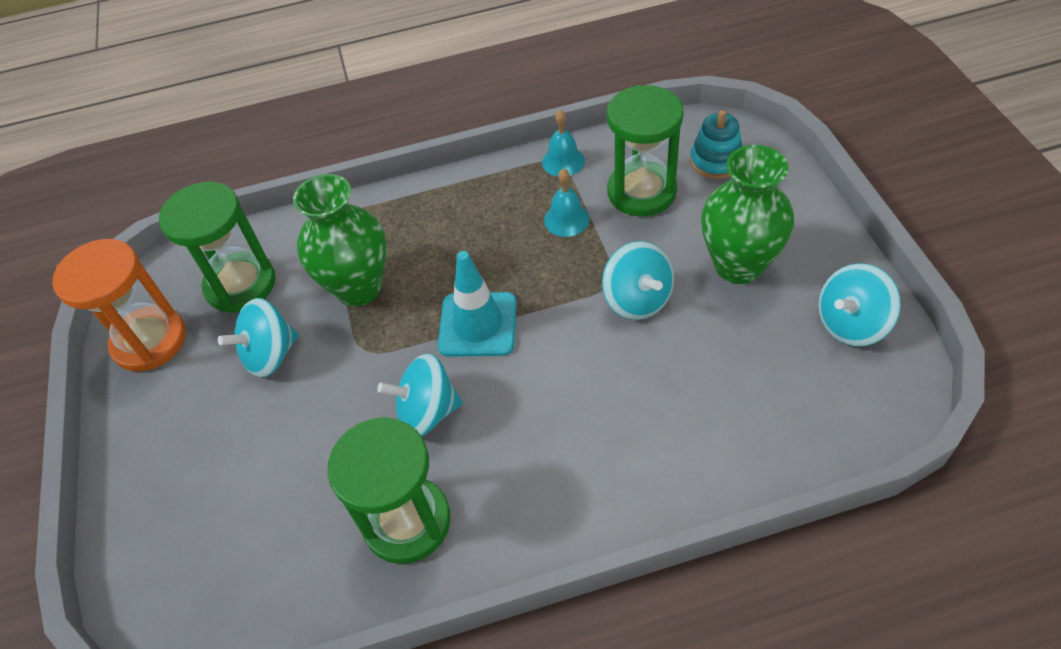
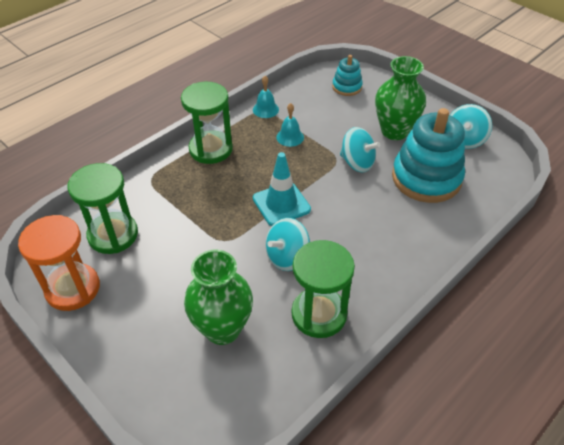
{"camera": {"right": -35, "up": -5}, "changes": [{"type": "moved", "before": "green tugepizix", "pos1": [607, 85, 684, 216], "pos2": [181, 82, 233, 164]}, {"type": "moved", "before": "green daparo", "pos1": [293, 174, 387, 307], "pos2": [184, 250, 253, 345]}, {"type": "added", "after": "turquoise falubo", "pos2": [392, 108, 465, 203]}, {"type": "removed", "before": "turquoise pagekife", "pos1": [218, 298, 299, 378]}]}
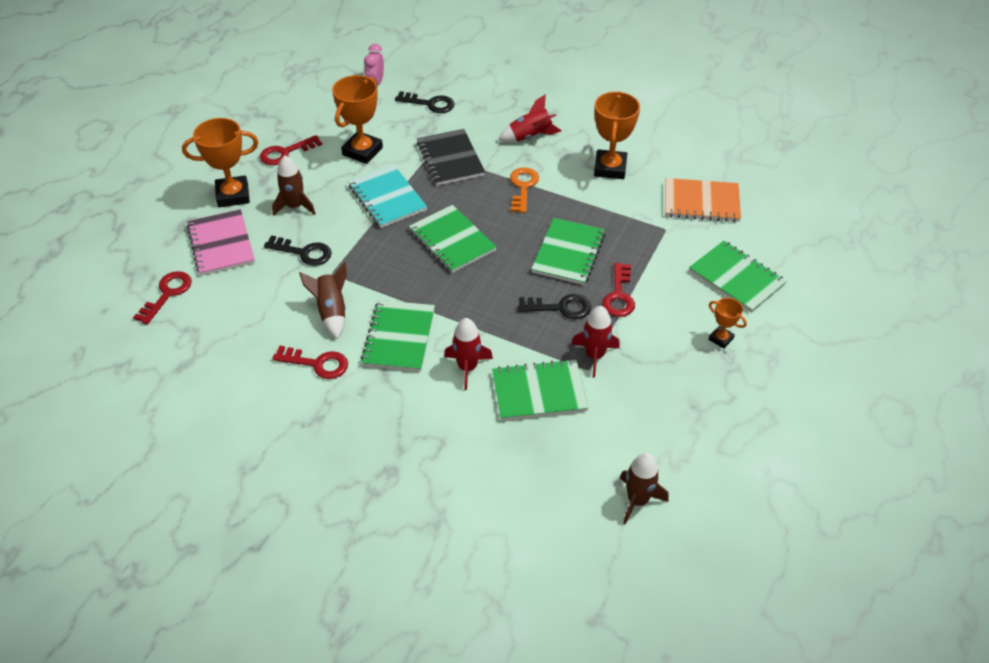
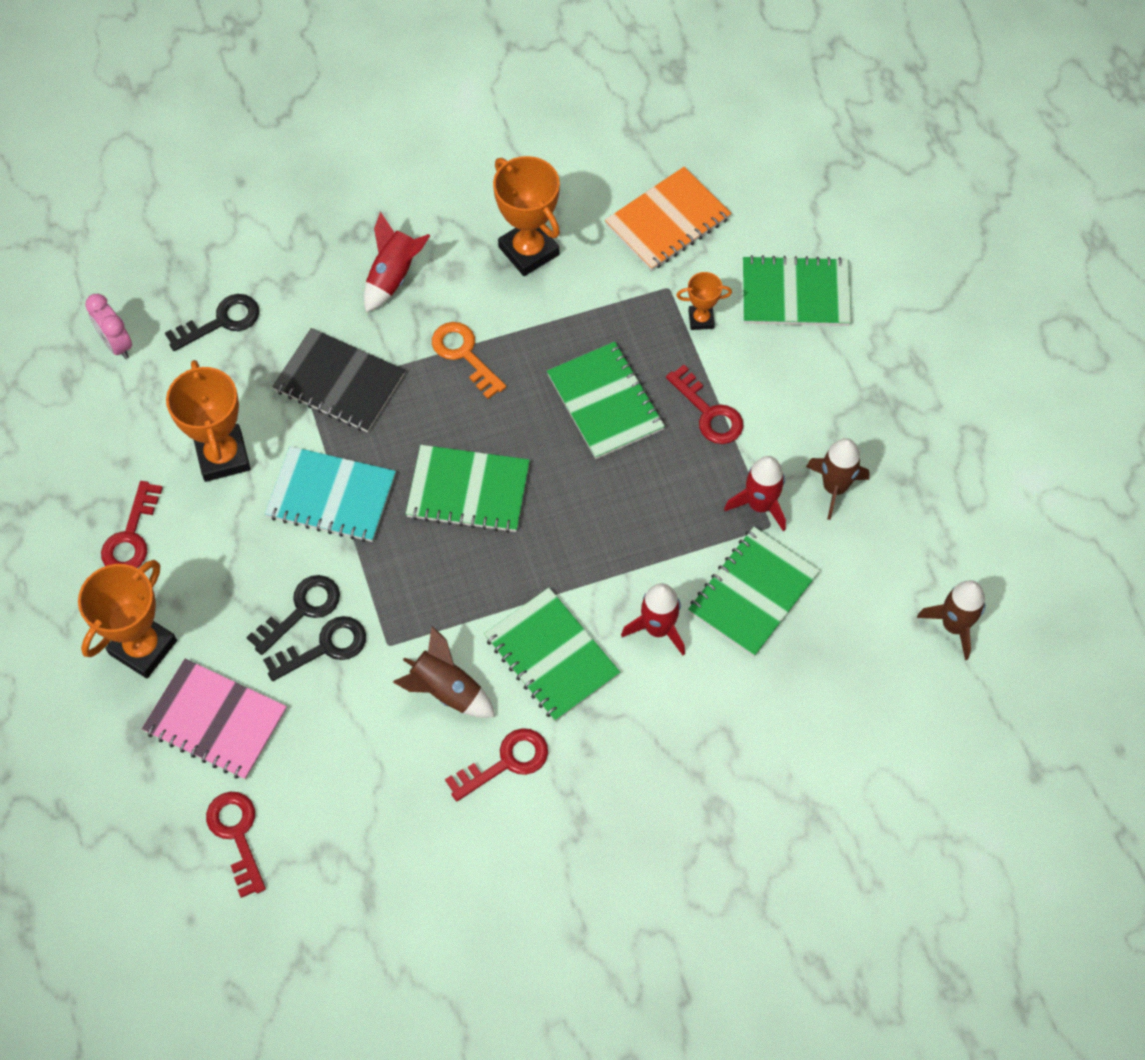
{"camera": {"right": -45, "up": 15}, "changes": [{"type": "moved", "before": "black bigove", "pos1": [518, 294, 591, 319], "pos2": [246, 575, 340, 655]}, {"type": "moved", "before": "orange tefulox", "pos1": [709, 298, 747, 349], "pos2": [676, 272, 732, 330]}, {"type": "moved", "before": "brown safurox", "pos1": [272, 155, 316, 216], "pos2": [806, 438, 870, 520]}]}
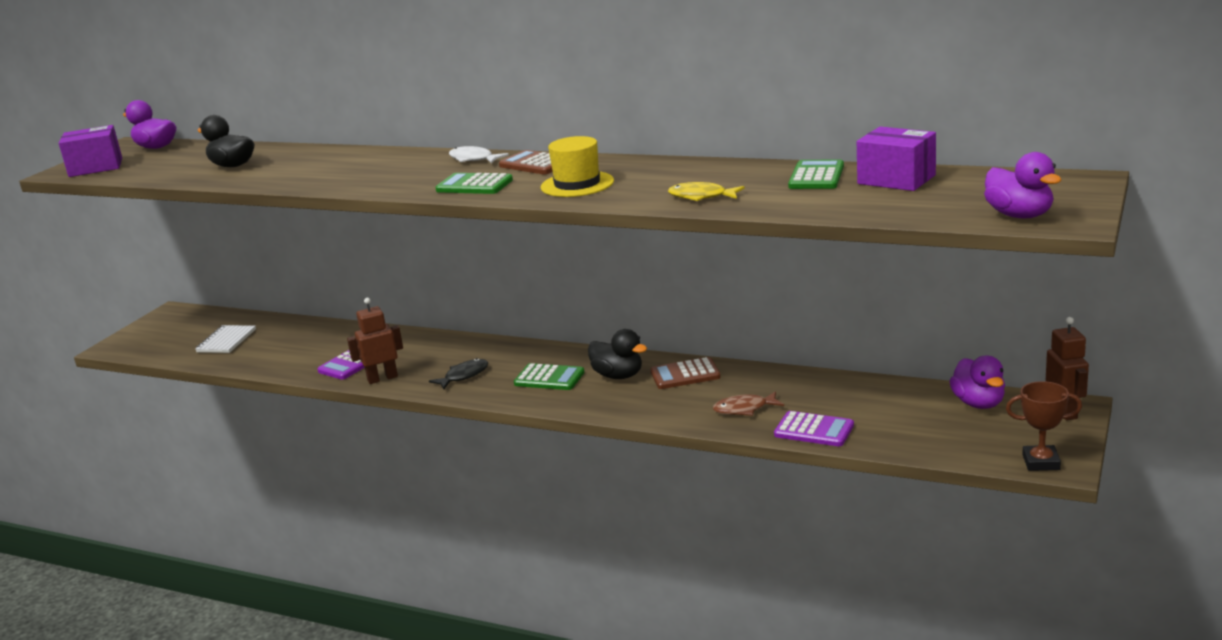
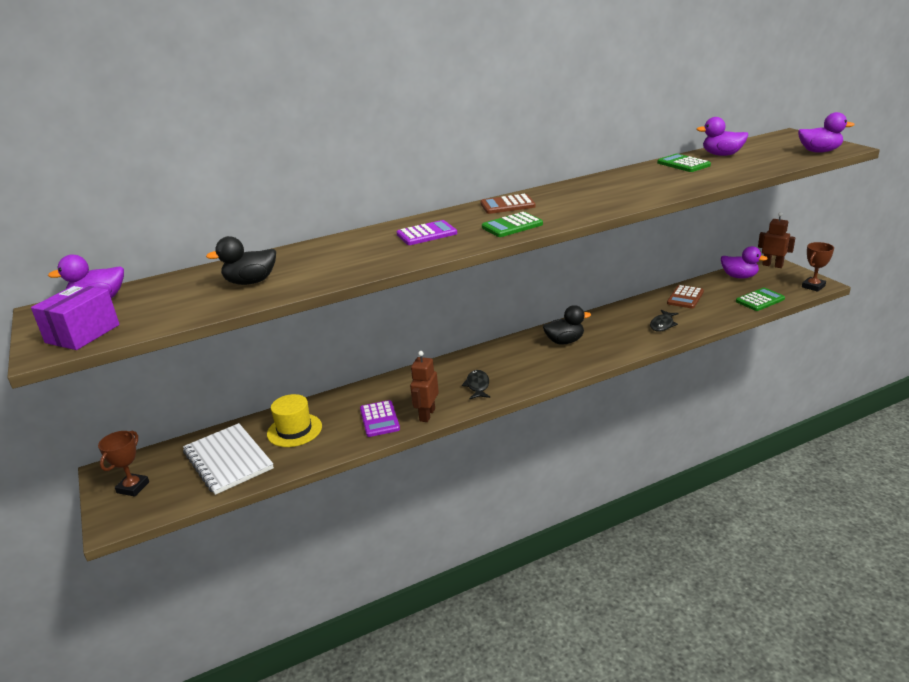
{"camera": {"right": -50, "up": 5}, "changes": [{"type": "added", "after": "brown tefulox", "pos2": [98, 431, 149, 496]}, {"type": "resized", "before": "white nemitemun", "pos1": [195, 325, 256, 353], "pos2": [183, 423, 274, 495], "scale": 1.67}, {"type": "moved", "before": "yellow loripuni", "pos1": [541, 136, 614, 197], "pos2": [267, 394, 322, 447]}, {"type": "moved", "before": "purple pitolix", "pos1": [774, 411, 854, 446], "pos2": [397, 220, 457, 245]}, {"type": "recoloured", "before": "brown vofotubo", "after": "black vofotubo", "pos1": [713, 391, 784, 416], "pos2": [650, 310, 679, 332]}, {"type": "moved", "before": "brown pitolix", "pos1": [651, 357, 721, 389], "pos2": [667, 285, 704, 308]}, {"type": "replaced", "before": "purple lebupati", "after": "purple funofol", "pos1": [857, 127, 936, 191], "pos2": [696, 117, 749, 156]}, {"type": "moved", "before": "green pitolix", "pos1": [514, 363, 584, 390], "pos2": [736, 288, 785, 311]}, {"type": "removed", "before": "white vofotubo", "pos1": [449, 146, 509, 163]}, {"type": "removed", "before": "yellow vofotubo", "pos1": [668, 182, 744, 201]}]}
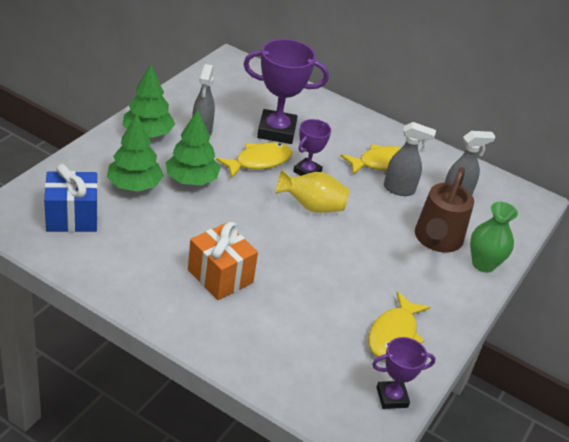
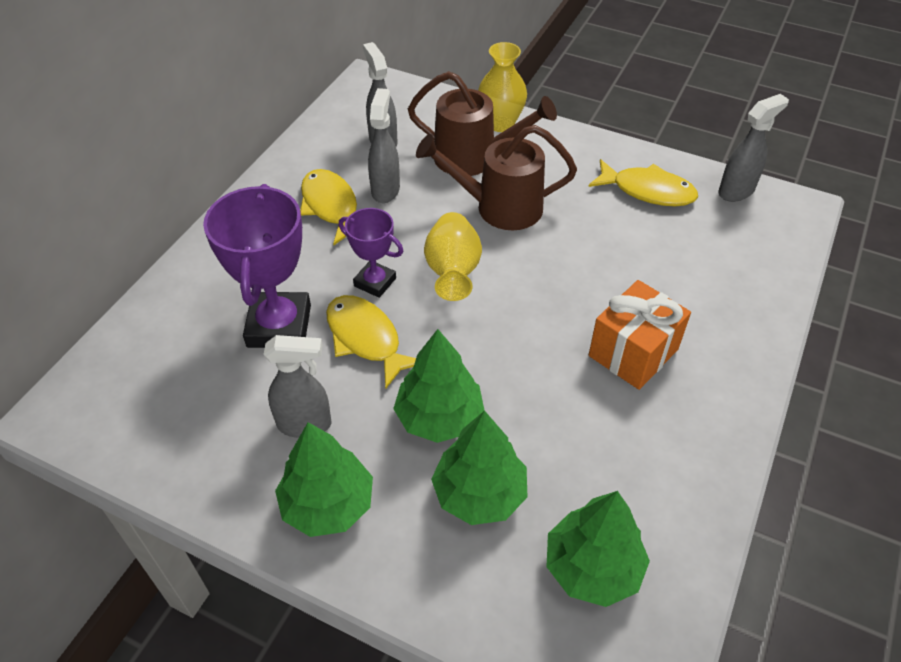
{"camera": {"right": -90, "up": 10}, "changes": [{"type": "added", "after": "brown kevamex", "pos2": [416, 125, 577, 230]}, {"type": "recoloured", "before": "green daparo", "after": "yellow daparo", "pos1": [470, 202, 518, 273], "pos2": [478, 42, 527, 132]}, {"type": "replaced", "before": "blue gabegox", "after": "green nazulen", "pos1": [44, 164, 98, 232], "pos2": [547, 491, 650, 607]}, {"type": "replaced", "before": "purple tefulox", "after": "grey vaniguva", "pos1": [372, 337, 436, 409], "pos2": [718, 94, 789, 202]}]}
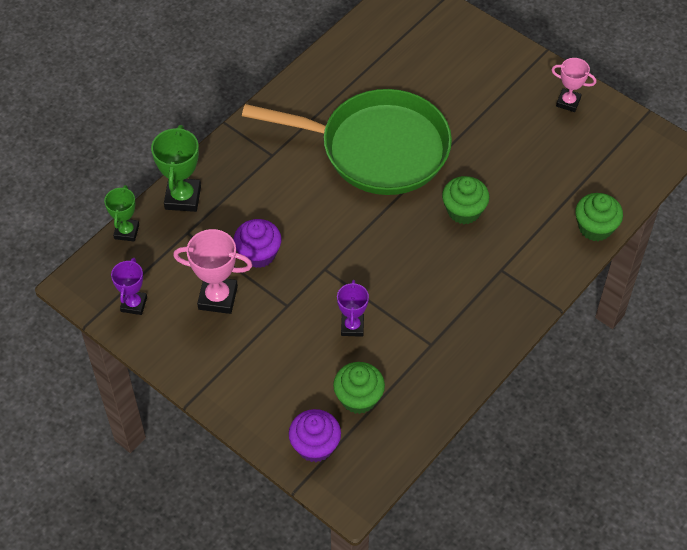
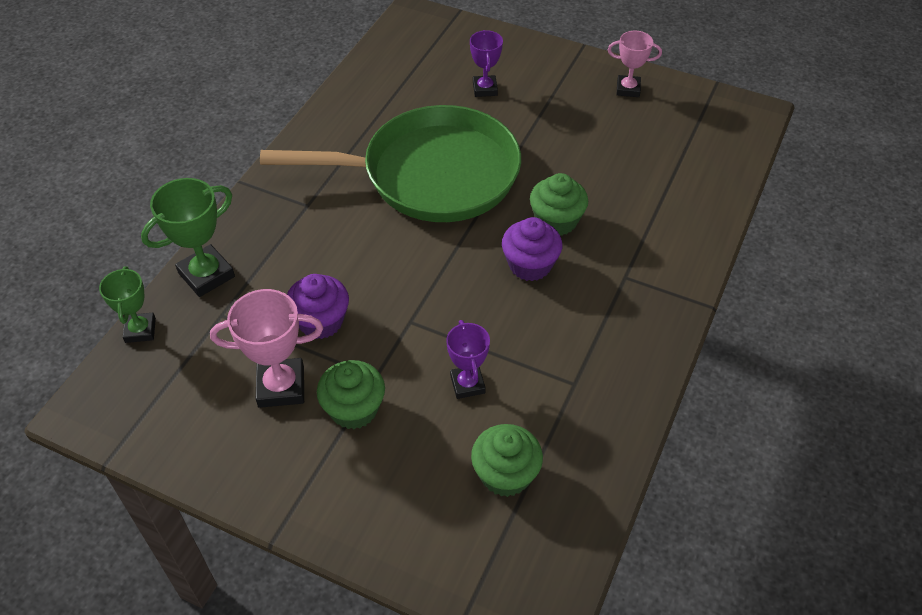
{"camera": {"right": -15, "up": -5}, "changes": [{"type": "turned", "before": "green tefulox", "pos1": [151, 125, 201, 212], "pos2": [141, 178, 235, 297], "turn": 60}, {"type": "moved", "before": "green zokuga", "pos1": [575, 193, 623, 241], "pos2": [317, 360, 385, 429]}, {"type": "moved", "before": "purple tefulox", "pos1": [111, 258, 147, 315], "pos2": [470, 30, 503, 97]}, {"type": "moved", "before": "purple zokuga", "pos1": [289, 409, 341, 462], "pos2": [502, 217, 562, 281]}]}
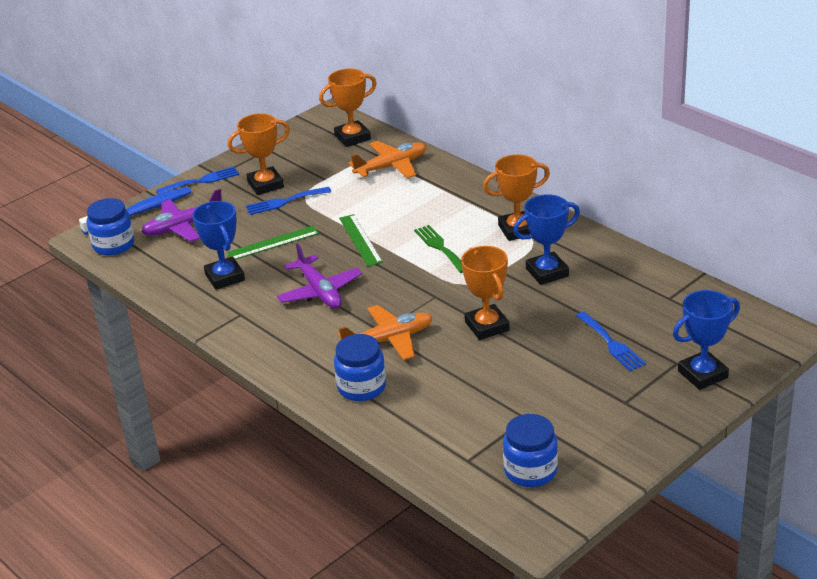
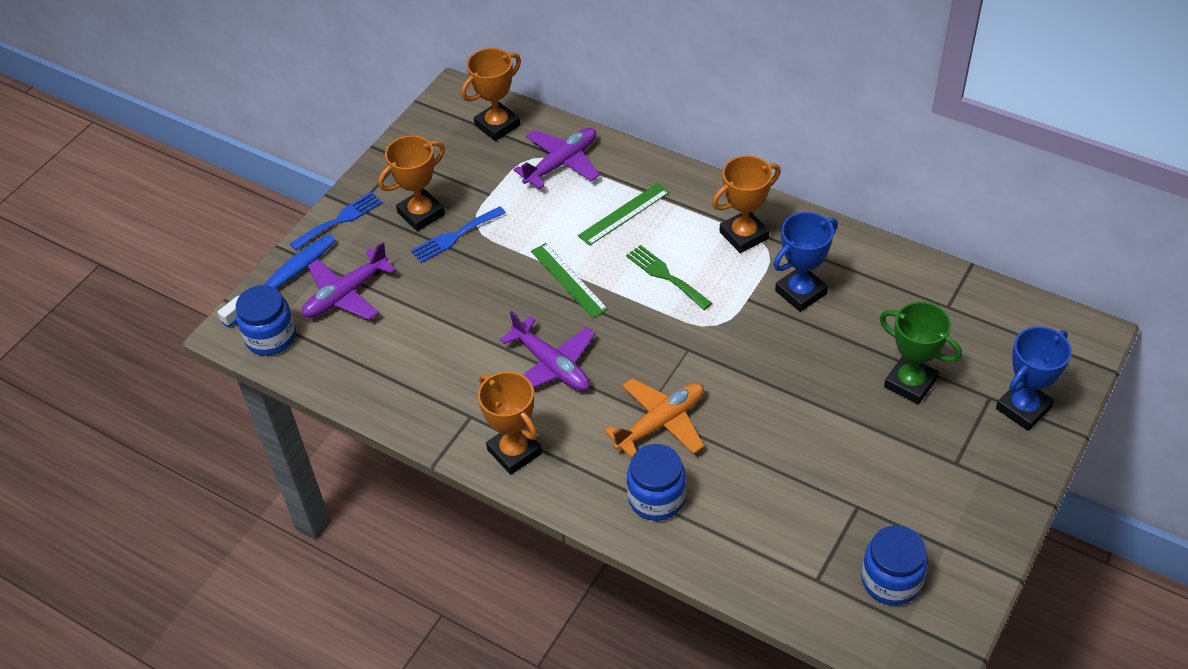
{"camera": {"right": -15, "up": 15}, "changes": [{"type": "moved", "before": "orange tefulox", "pos1": [461, 246, 510, 340], "pos2": [478, 371, 542, 475]}, {"type": "recoloured", "before": "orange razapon", "after": "purple razapon", "pos1": [348, 141, 426, 178], "pos2": [514, 128, 600, 189]}, {"type": "moved", "before": "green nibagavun", "pos1": [227, 226, 319, 260], "pos2": [578, 183, 670, 246]}, {"type": "replaced", "before": "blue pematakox", "after": "green tefulox", "pos1": [576, 312, 646, 371], "pos2": [879, 302, 962, 404]}, {"type": "removed", "before": "blue tefulox", "pos1": [192, 201, 245, 290]}]}
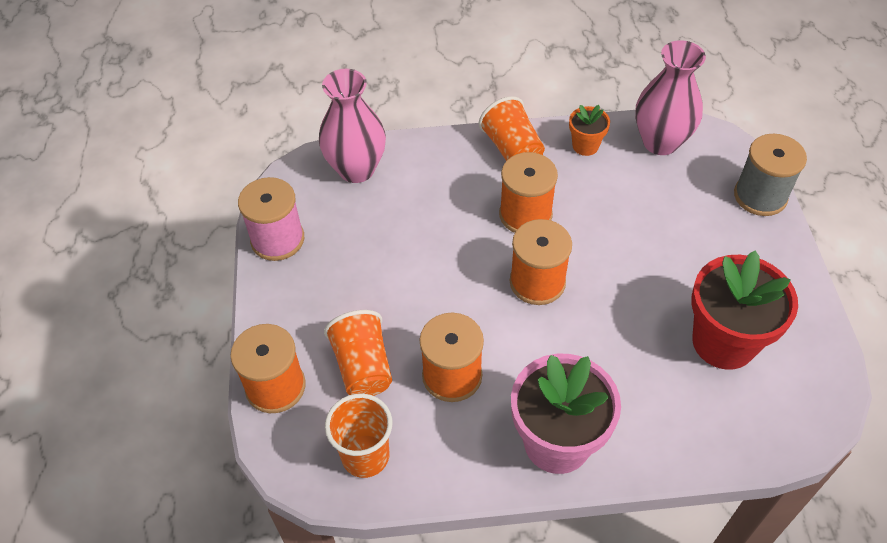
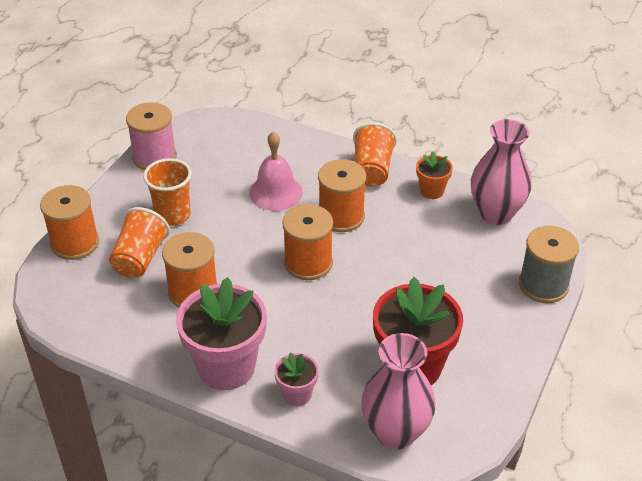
{"camera": {"right": 30, "up": -10}, "changes": [{"type": "moved", "before": "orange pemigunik", "pos1": [325, 393, 392, 478], "pos2": [143, 158, 192, 226]}, {"type": "added", "after": "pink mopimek", "pos2": [249, 132, 303, 211]}, {"type": "added", "after": "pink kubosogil", "pos2": [274, 352, 319, 406]}, {"type": "moved", "before": "pink daparo", "pos1": [319, 69, 386, 183], "pos2": [361, 333, 436, 450]}]}
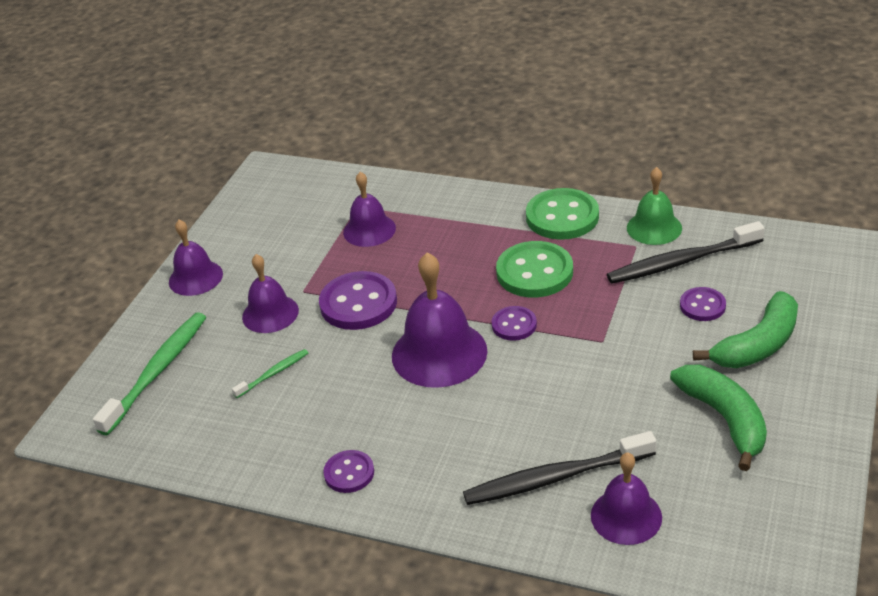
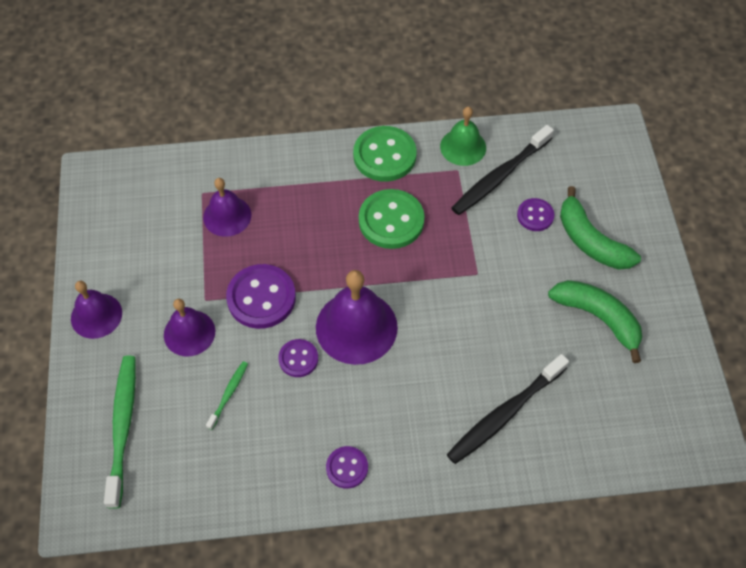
{"camera": {"right": -30, "up": 20}, "changes": [{"type": "moved", "before": "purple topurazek", "pos1": [492, 306, 537, 341], "pos2": [278, 339, 318, 377]}, {"type": "turned", "before": "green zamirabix", "pos1": [693, 291, 798, 368], "pos2": [560, 186, 641, 270], "turn": 120}, {"type": "removed", "before": "purple mopimek", "pos1": [591, 453, 662, 545]}]}
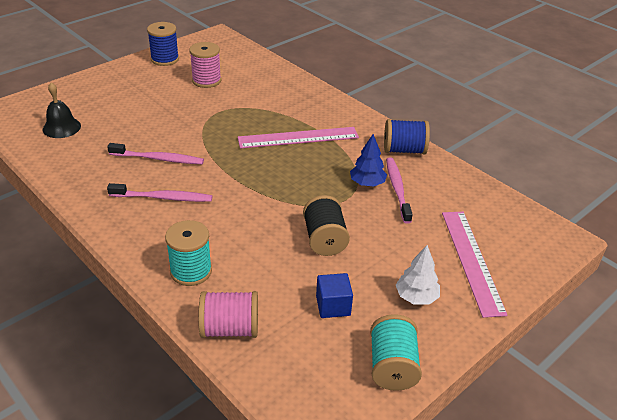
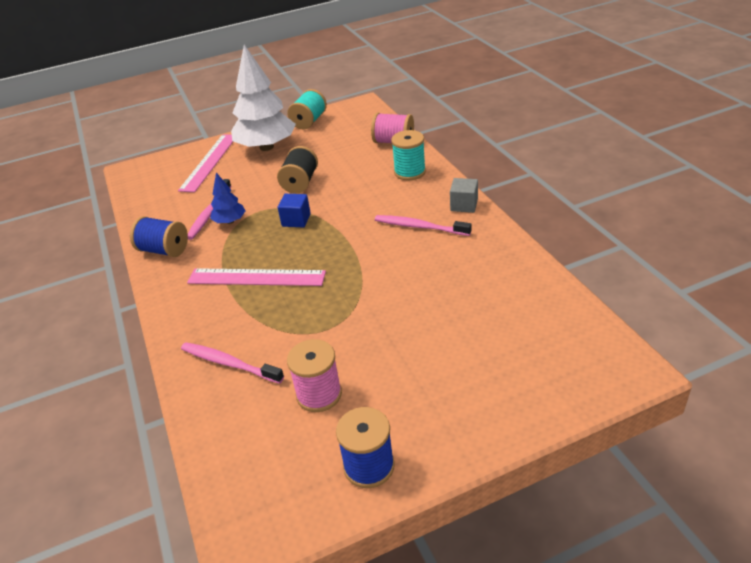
{"camera": {"right": -155, "up": 0}, "changes": [{"type": "moved", "before": "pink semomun", "pos1": [107, 143, 204, 164], "pos2": [181, 342, 284, 384]}, {"type": "resized", "before": "white nazulen", "pos1": [396, 245, 440, 305], "pos2": [231, 45, 296, 151], "scale": 2.13}, {"type": "moved", "before": "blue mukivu", "pos1": [316, 273, 353, 318], "pos2": [278, 194, 311, 227]}, {"type": "added", "after": "grey mukivu", "pos2": [450, 178, 478, 213]}, {"type": "removed", "before": "black mopimek", "pos1": [43, 82, 81, 138]}]}
